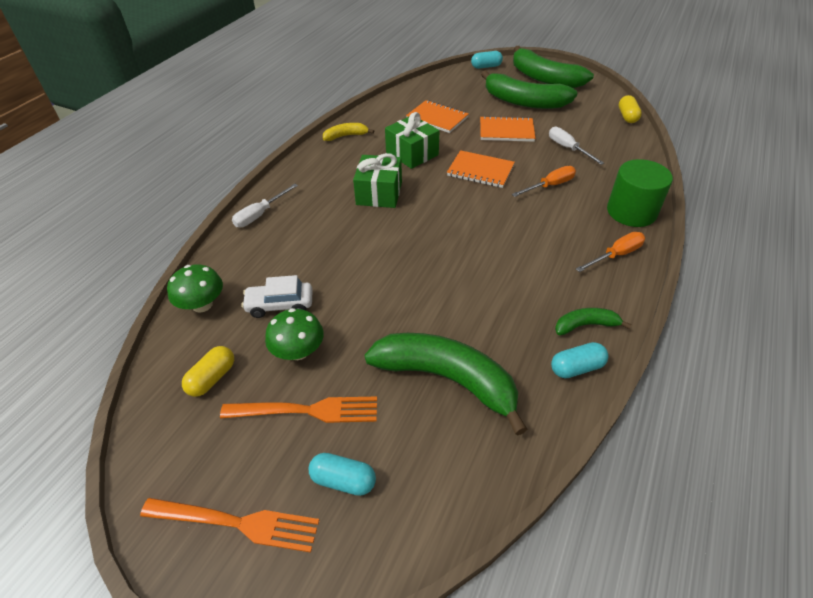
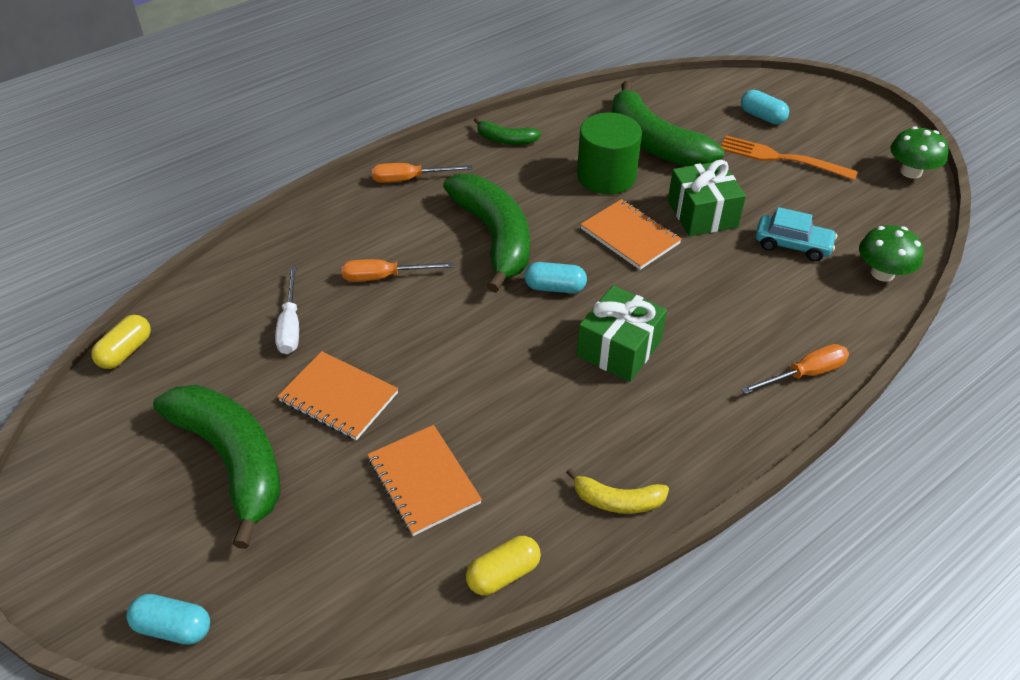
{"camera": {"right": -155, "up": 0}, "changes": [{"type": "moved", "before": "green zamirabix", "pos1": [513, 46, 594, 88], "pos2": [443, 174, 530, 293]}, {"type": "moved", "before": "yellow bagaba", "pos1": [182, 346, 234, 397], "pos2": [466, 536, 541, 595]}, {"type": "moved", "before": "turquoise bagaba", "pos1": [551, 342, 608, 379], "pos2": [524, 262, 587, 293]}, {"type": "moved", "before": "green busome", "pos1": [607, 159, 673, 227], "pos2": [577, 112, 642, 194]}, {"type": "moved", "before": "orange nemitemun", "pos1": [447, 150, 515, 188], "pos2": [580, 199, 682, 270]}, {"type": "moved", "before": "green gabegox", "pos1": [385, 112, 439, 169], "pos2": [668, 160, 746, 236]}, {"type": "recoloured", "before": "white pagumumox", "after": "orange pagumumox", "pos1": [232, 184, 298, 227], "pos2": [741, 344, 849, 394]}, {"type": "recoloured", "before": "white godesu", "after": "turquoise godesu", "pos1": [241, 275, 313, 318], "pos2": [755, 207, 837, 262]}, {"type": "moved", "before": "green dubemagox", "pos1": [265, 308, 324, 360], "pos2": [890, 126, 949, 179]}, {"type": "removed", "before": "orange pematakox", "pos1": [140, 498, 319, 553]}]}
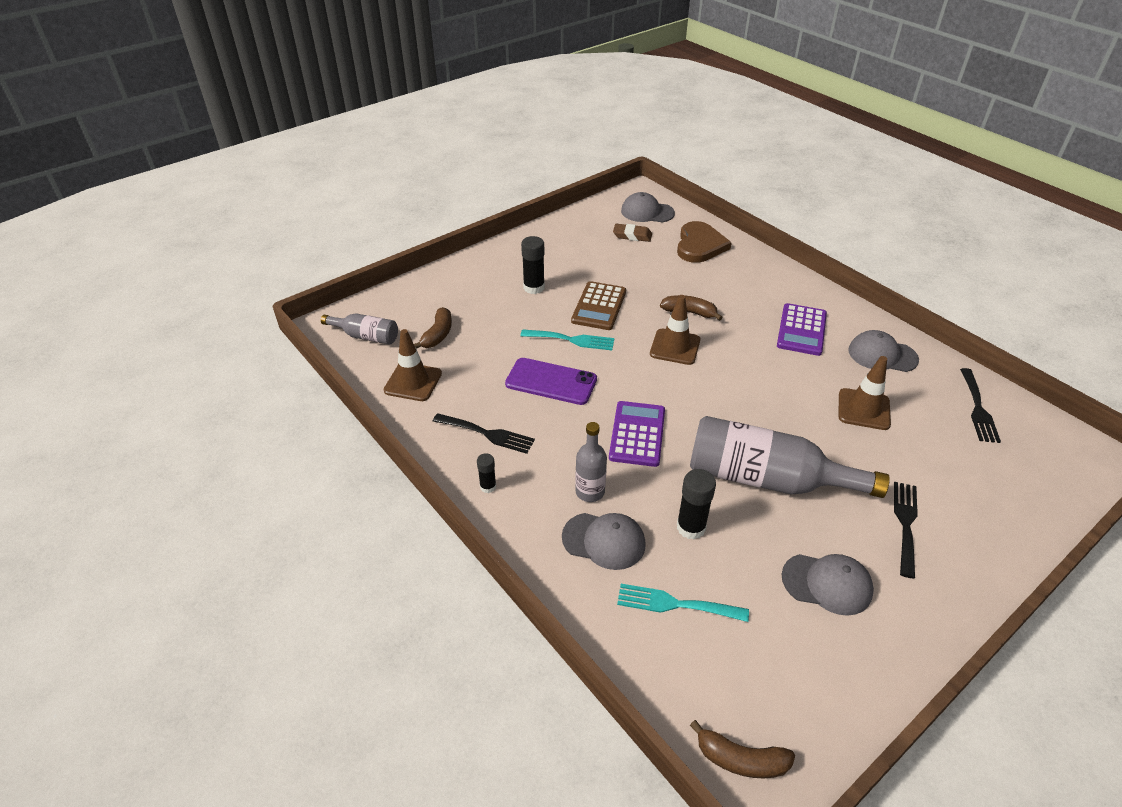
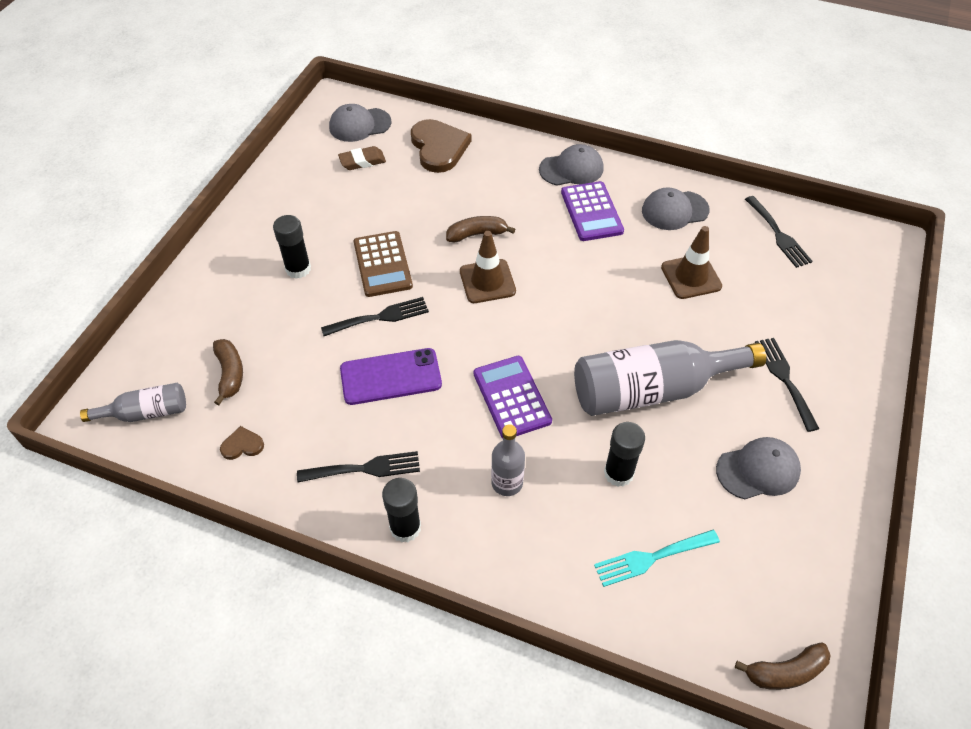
{"camera": {"right": -30, "up": 10}, "changes": [{"type": "replaced", "before": "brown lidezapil", "after": "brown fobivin", "pos1": [383, 329, 442, 401], "pos2": [220, 426, 264, 460]}, {"type": "recoloured", "before": "turquoise pematakox", "after": "black pematakox", "pos1": [520, 329, 615, 350], "pos2": [321, 297, 429, 336]}, {"type": "resized", "before": "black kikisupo", "pos1": [477, 453, 496, 493], "pos2": [382, 478, 421, 542], "scale": 1.7}, {"type": "moved", "before": "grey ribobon", "pos1": [562, 513, 646, 570], "pos2": [539, 144, 604, 186]}]}
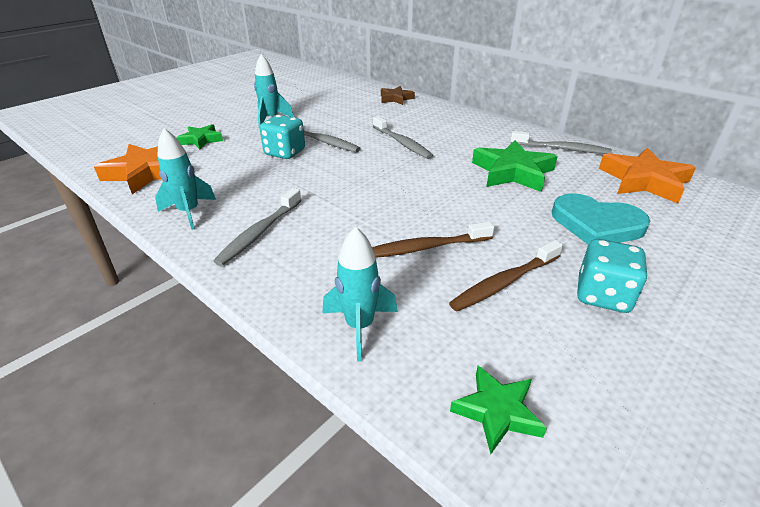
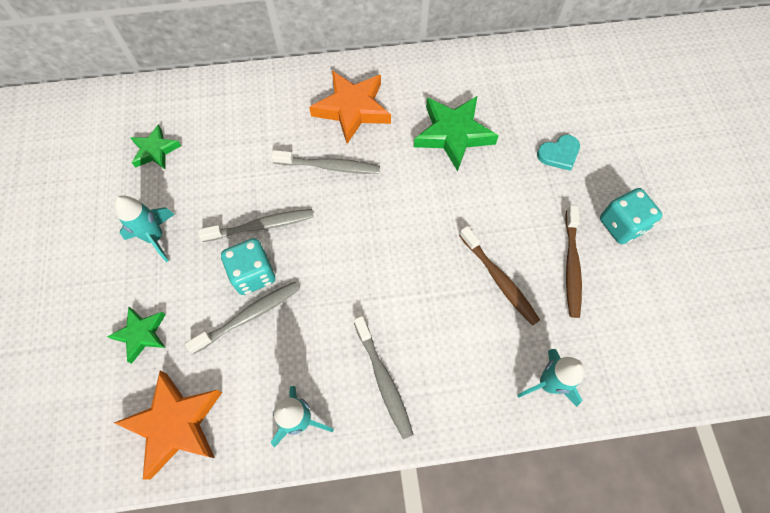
{"camera": {"right": -50, "up": 30}, "changes": [{"type": "moved", "before": "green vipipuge", "pos1": [450, 366, 547, 454], "pos2": [130, 124, 181, 170]}, {"type": "moved", "before": "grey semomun", "pos1": [510, 131, 612, 154], "pos2": [185, 282, 300, 354]}, {"type": "moved", "before": "orange vipipuge", "pos1": [599, 148, 696, 204], "pos2": [309, 70, 391, 144]}, {"type": "turned", "before": "brown semomun", "pos1": [372, 221, 494, 258], "pos2": [459, 226, 540, 326], "turn": -60}, {"type": "resized", "before": "turquoise fobivin", "pos1": [552, 193, 650, 245], "pos2": [537, 135, 580, 171], "scale": 0.58}, {"type": "removed", "before": "brown vipipuge", "pos1": [381, 86, 415, 105]}]}
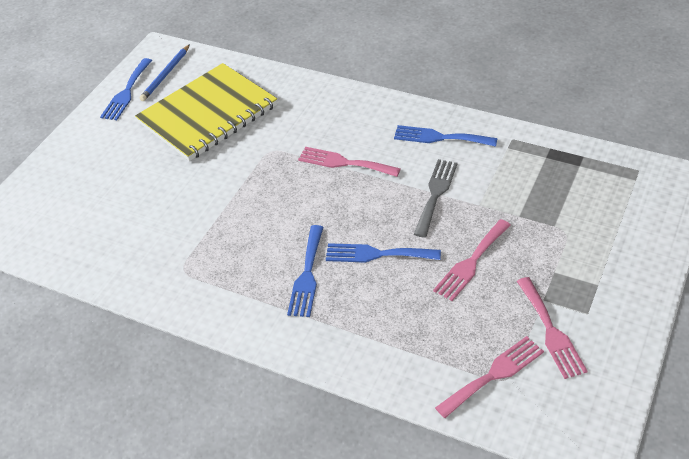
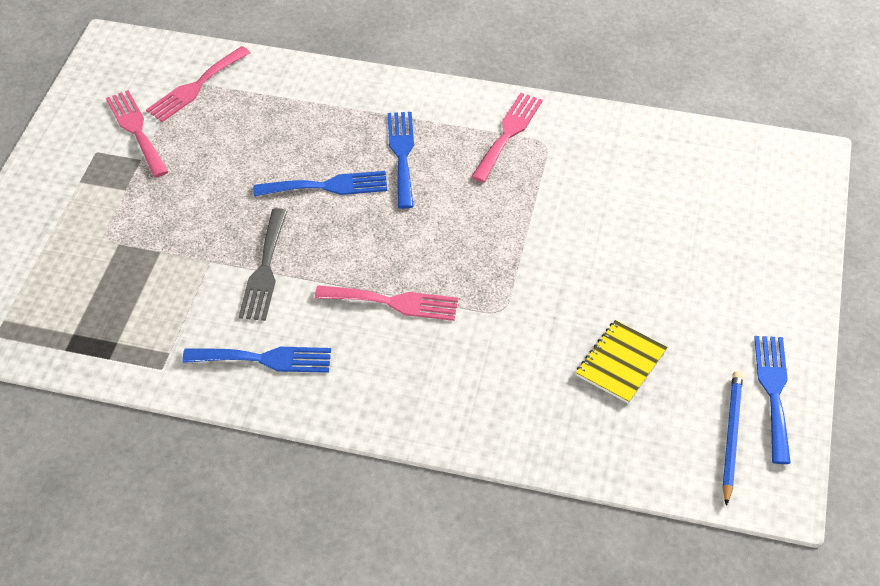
{"camera": {"right": 165, "up": 5}, "changes": [{"type": "moved", "before": "pink pematakox", "pos1": [433, 219, 511, 301], "pos2": [471, 93, 543, 182]}, {"type": "resized", "before": "yellow nemitemun", "pos1": [135, 63, 277, 161], "pos2": [576, 320, 668, 404], "scale": 0.45}]}
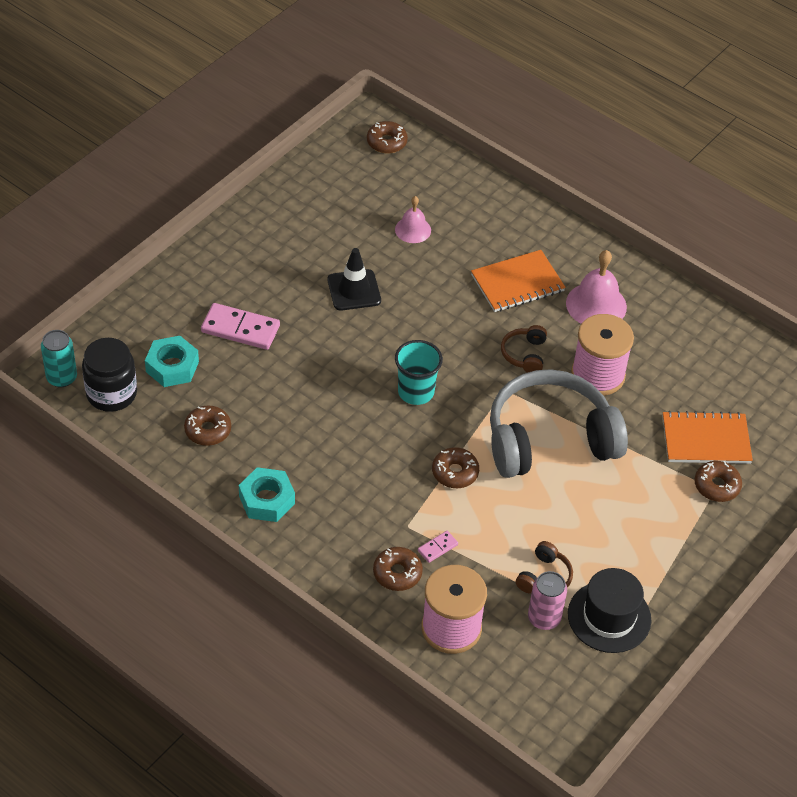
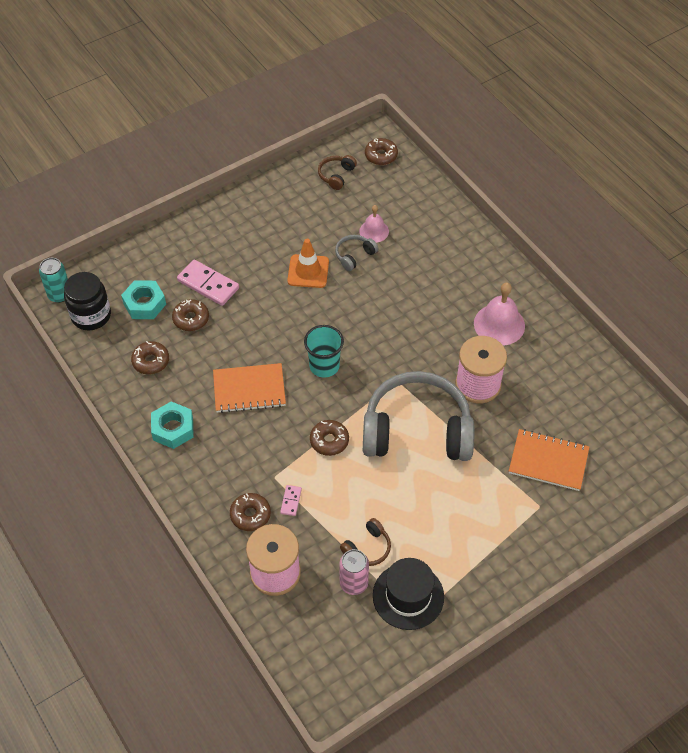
{"camera": {"right": 20, "up": 5}, "changes": [{"type": "moved", "before": "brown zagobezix", "pos1": [694, 461, 742, 502], "pos2": [172, 299, 209, 331]}, {"type": "moved", "before": "orange nemitemun", "pos1": [471, 250, 566, 312], "pos2": [213, 363, 286, 413]}, {"type": "turned", "before": "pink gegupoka", "pos1": [418, 531, 458, 563], "pos2": [280, 485, 302, 516], "turn": -60}, {"type": "recoloured", "before": "black lidezapil", "after": "orange lidezapil", "pos1": [328, 248, 381, 311], "pos2": [287, 239, 329, 288]}, {"type": "moved", "before": "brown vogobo", "pos1": [501, 325, 547, 373], "pos2": [318, 155, 357, 190]}, {"type": "added", "after": "grey vogobo", "pos2": [335, 235, 378, 271]}]}
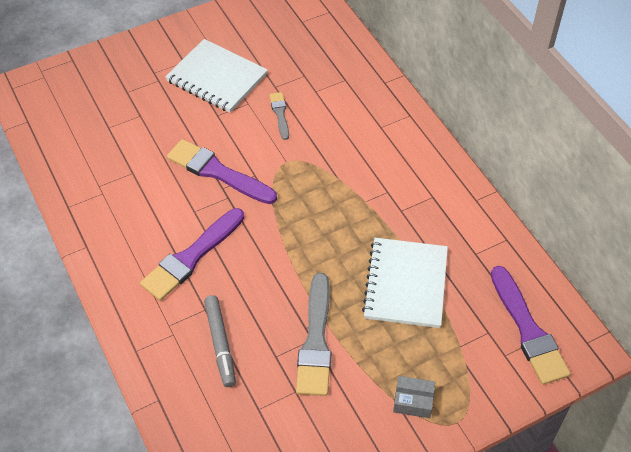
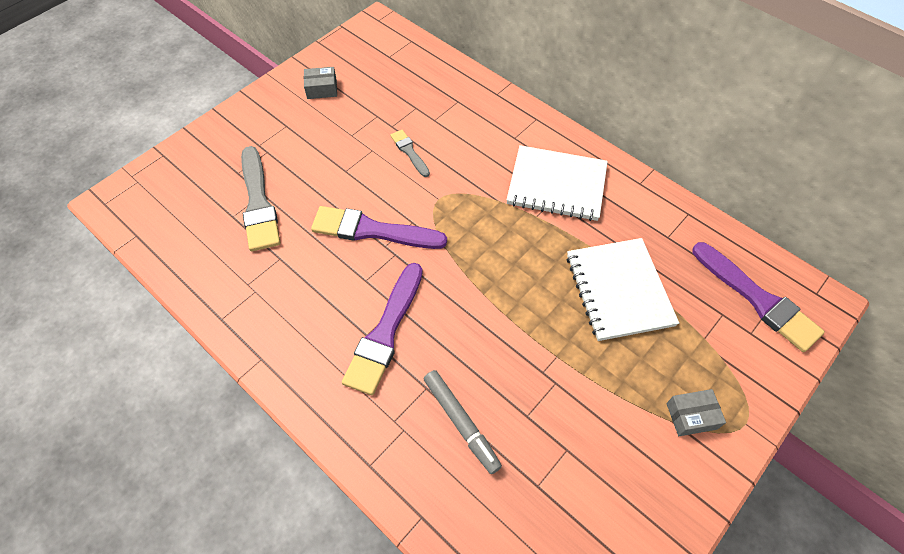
{"camera": {"right": -20, "up": 5}, "changes": [{"type": "moved", "before": "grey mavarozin", "pos1": [296, 273, 331, 396], "pos2": [241, 146, 280, 251]}, {"type": "added", "after": "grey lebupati", "pos2": [304, 67, 337, 99]}, {"type": "moved", "before": "white nemitemun", "pos1": [165, 39, 268, 113], "pos2": [506, 145, 608, 221]}]}
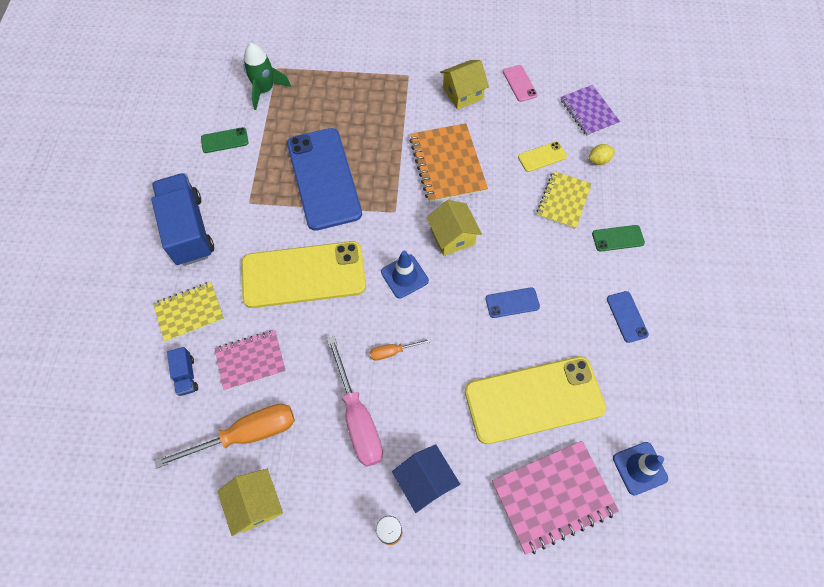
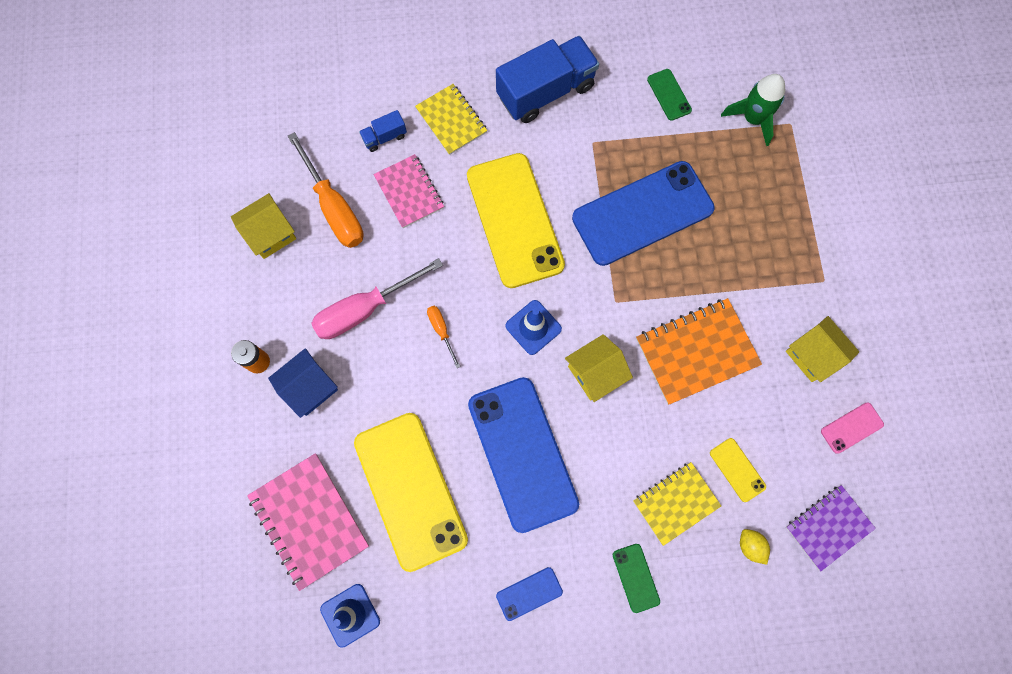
{"camera": {"right": 80, "up": 10}, "changes": [{"type": "resized", "before": "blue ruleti", "pos1": [485, 287, 540, 318], "pos2": [468, 377, 579, 533], "scale": 2.4}, {"type": "turned", "before": "yellow nemitemun", "pos1": [537, 171, 592, 229], "pos2": [633, 462, 721, 546], "turn": -45}]}
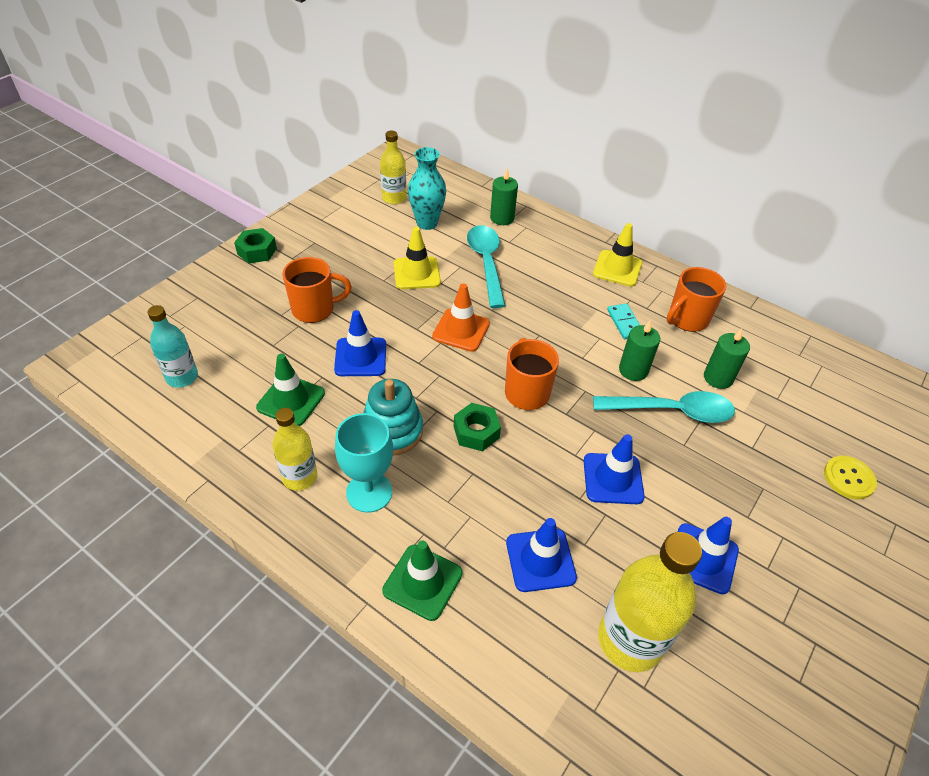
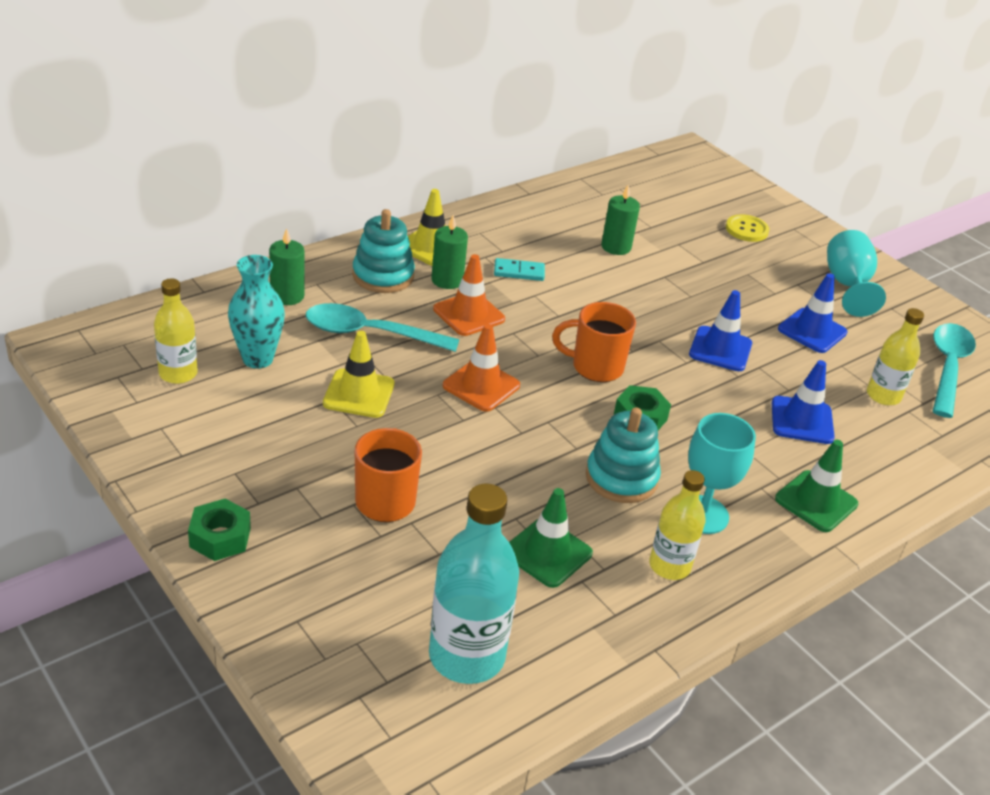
{"camera": {"right": -75, "up": -10}, "changes": [{"type": "added", "after": "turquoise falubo", "pos2": [352, 209, 415, 293]}, {"type": "resized", "before": "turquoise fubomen", "pos1": [148, 305, 198, 388], "pos2": [429, 484, 519, 684], "scale": 1.65}, {"type": "moved", "before": "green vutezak", "pos1": [619, 321, 660, 381], "pos2": [431, 215, 468, 289]}, {"type": "added", "after": "orange lidezapil", "pos2": [433, 254, 505, 336]}, {"type": "added", "after": "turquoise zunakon", "pos2": [827, 230, 886, 317]}, {"type": "resized", "before": "yellow fubomen", "pos1": [598, 532, 702, 672], "pos2": [867, 308, 924, 405], "scale": 0.61}, {"type": "moved", "before": "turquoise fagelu", "pos1": [593, 391, 735, 423], "pos2": [933, 323, 976, 418]}, {"type": "removed", "before": "blue lidezapil", "pos1": [334, 310, 386, 376]}, {"type": "removed", "before": "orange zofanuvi", "pos1": [667, 267, 726, 332]}]}
